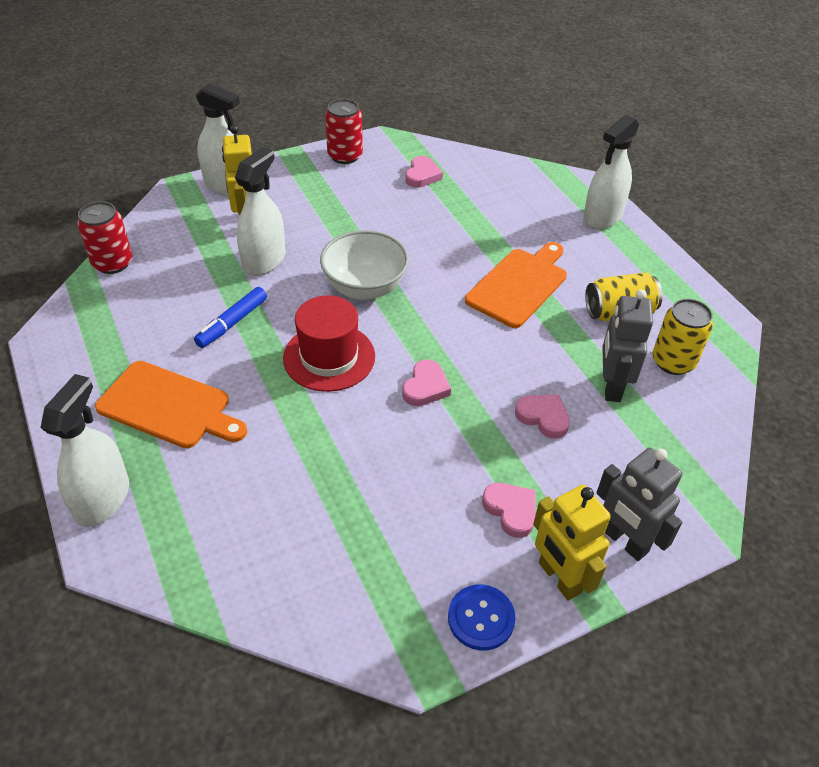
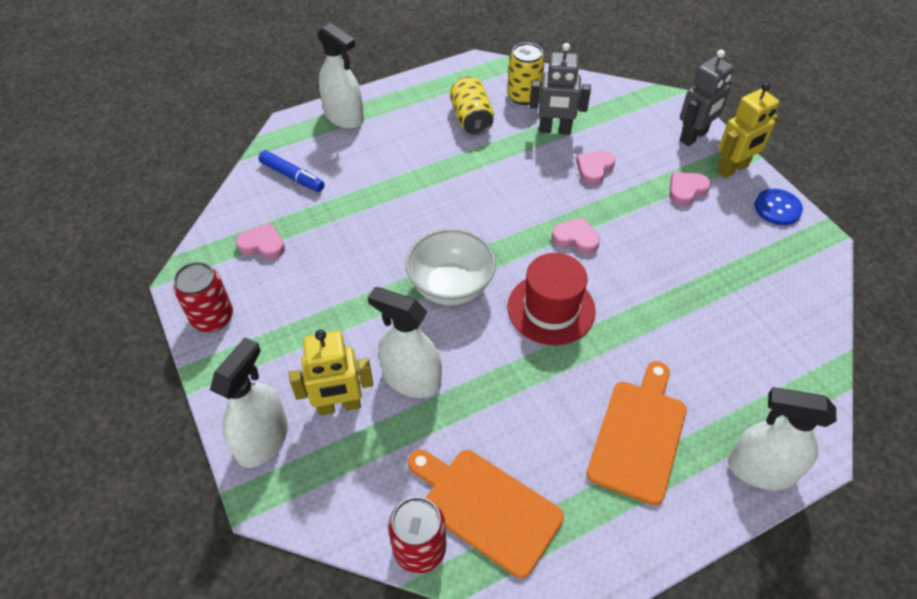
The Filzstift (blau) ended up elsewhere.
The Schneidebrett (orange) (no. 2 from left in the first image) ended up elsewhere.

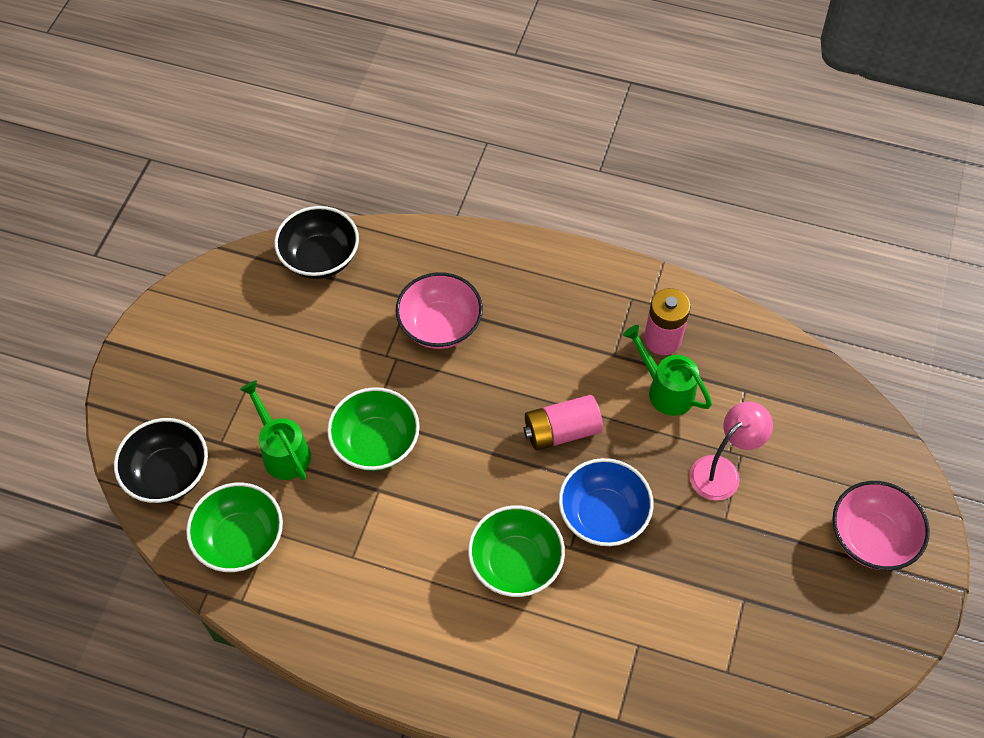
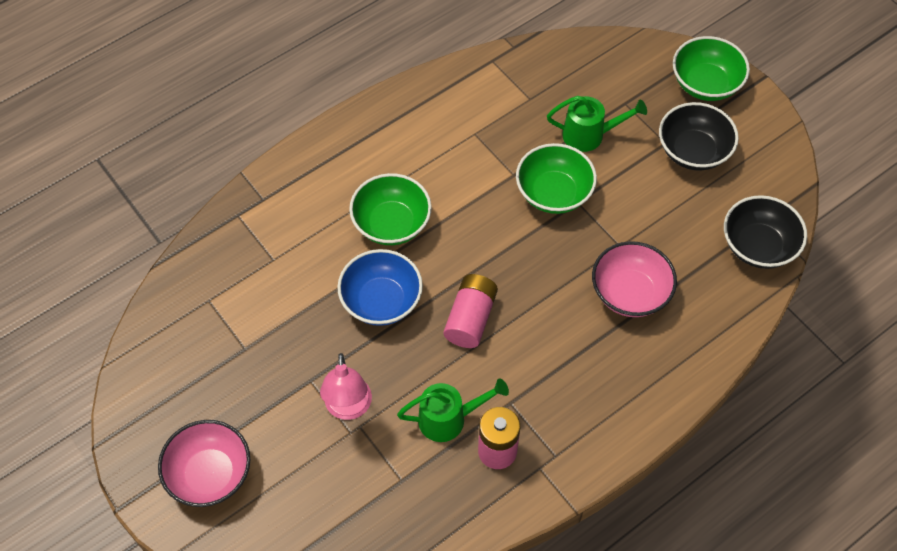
The Schüssel (schwarz) (no. 1 from left) ended up elsewhere.
The Schüssel (grün) (no. 1 from left in the first image) ended up elsewhere.

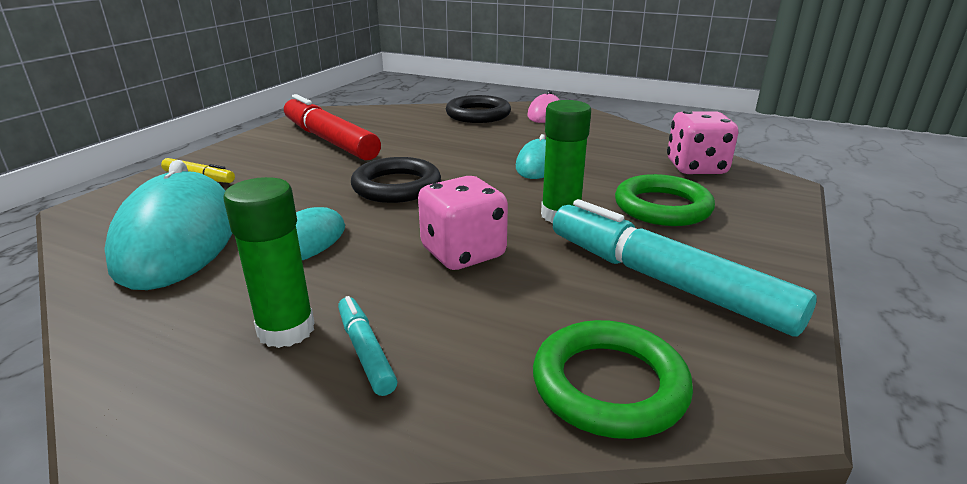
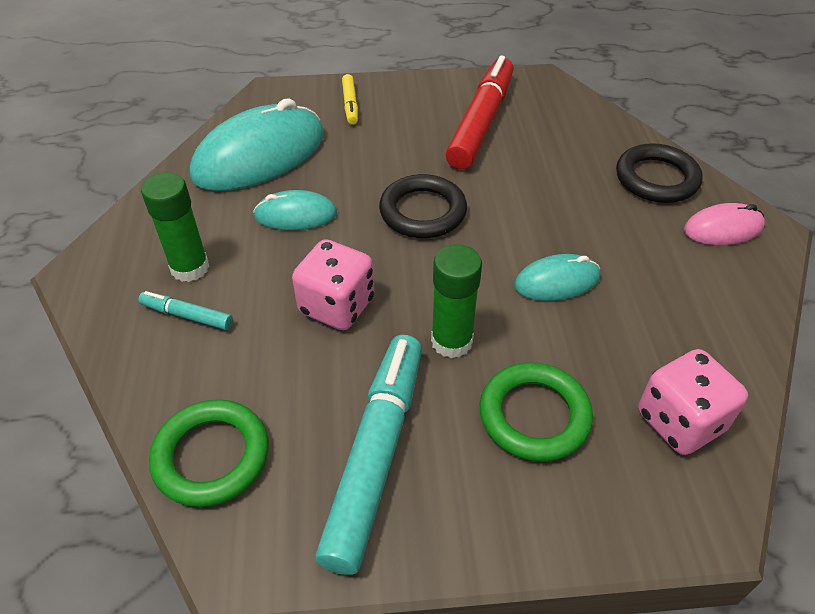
The Filzstift (türkis) (no. 1 from left) ended up facing another way, 105 degrees counterclockwise from before.

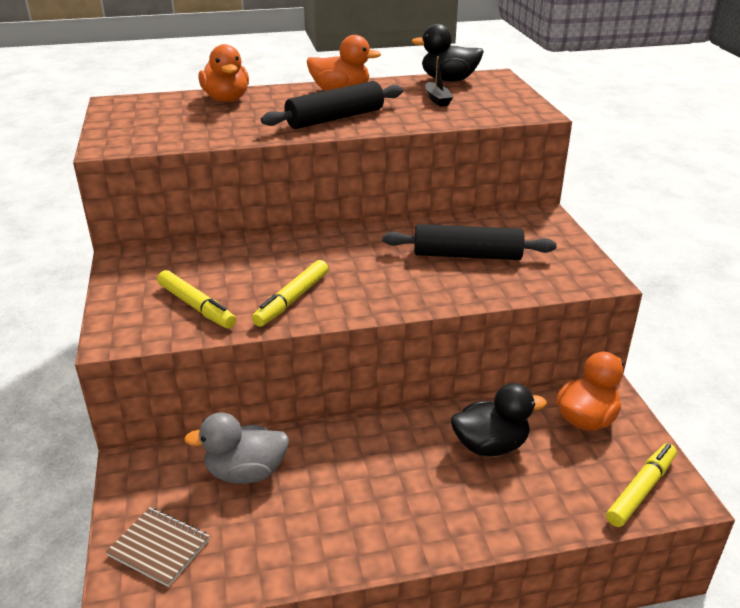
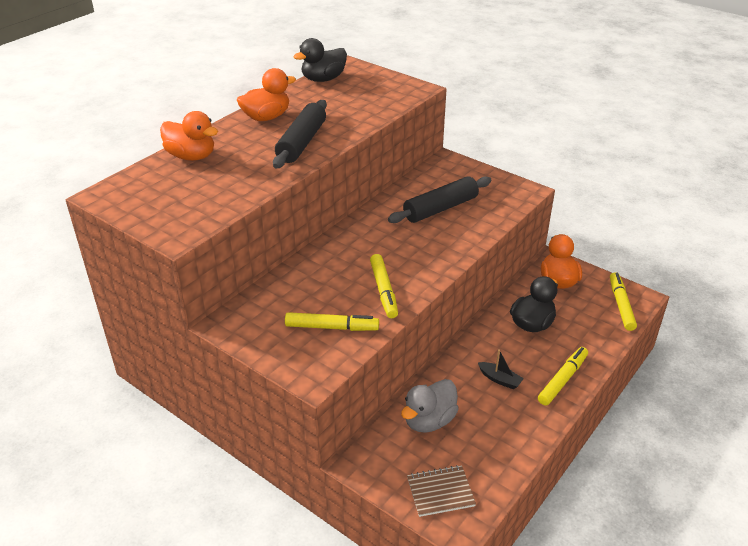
The Boot (schwarz) ended up elsewhere.
The second view gained the Filzstift (gelb) (no. 3 from left).

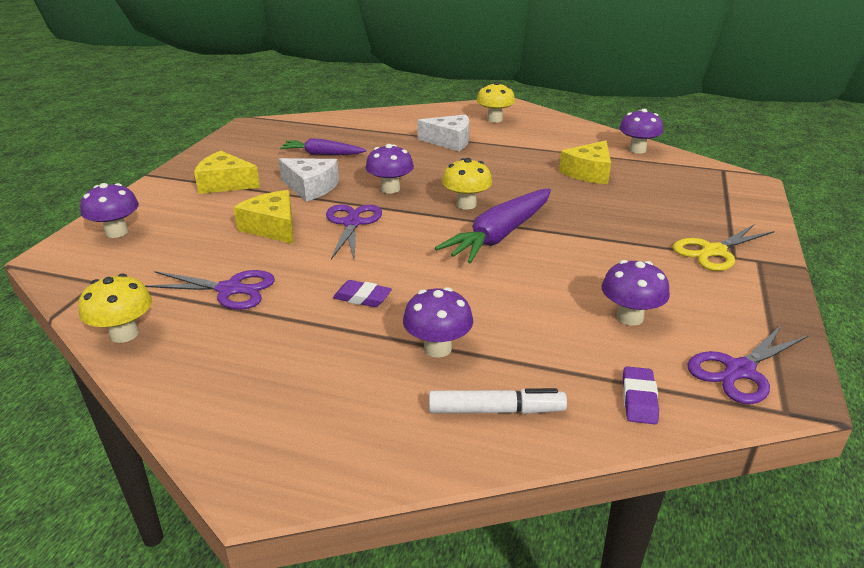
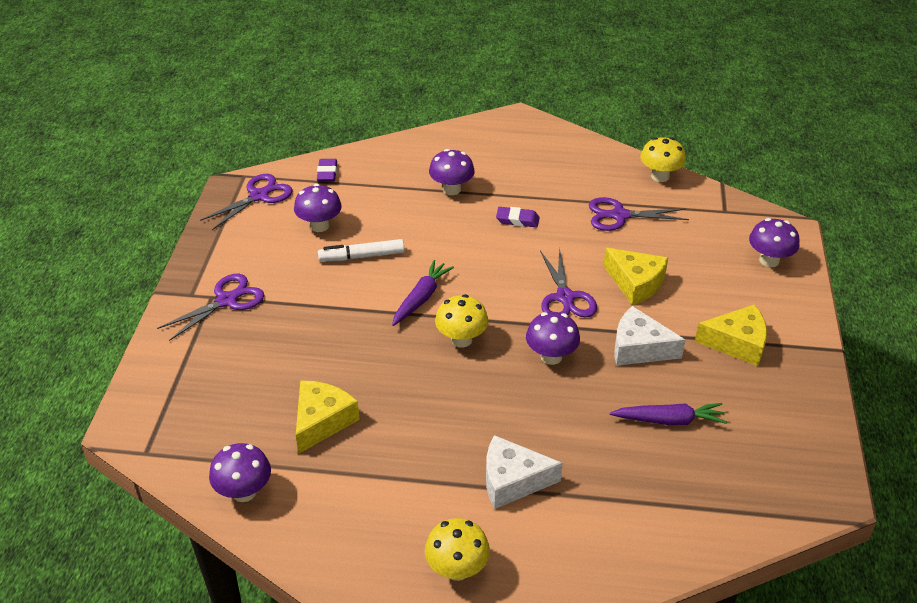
What was the Schere (gelb) turned into the Schere (lila) (no. 1 from left).
The Filzstift (weiß) ended up elsewhere.
The size of the Karotte (lila) (no. 2 from left in the first image) changed by a factor of 0.61.

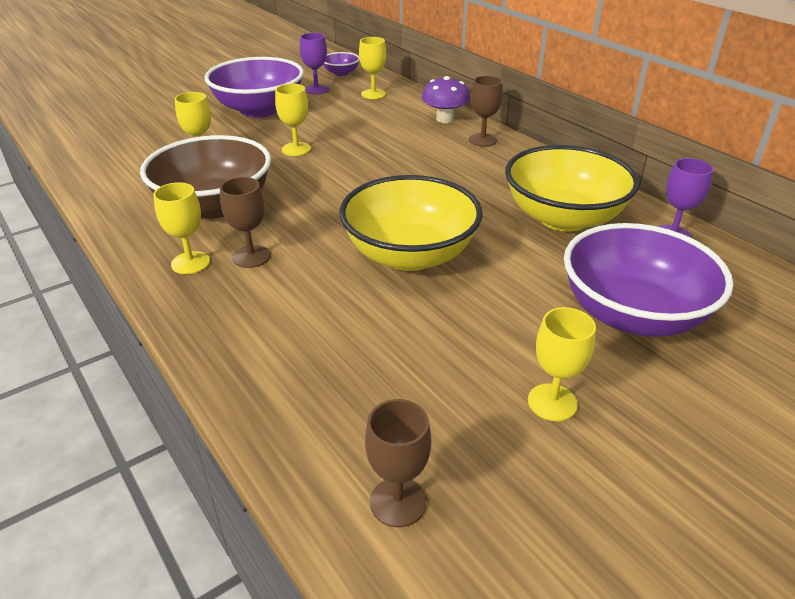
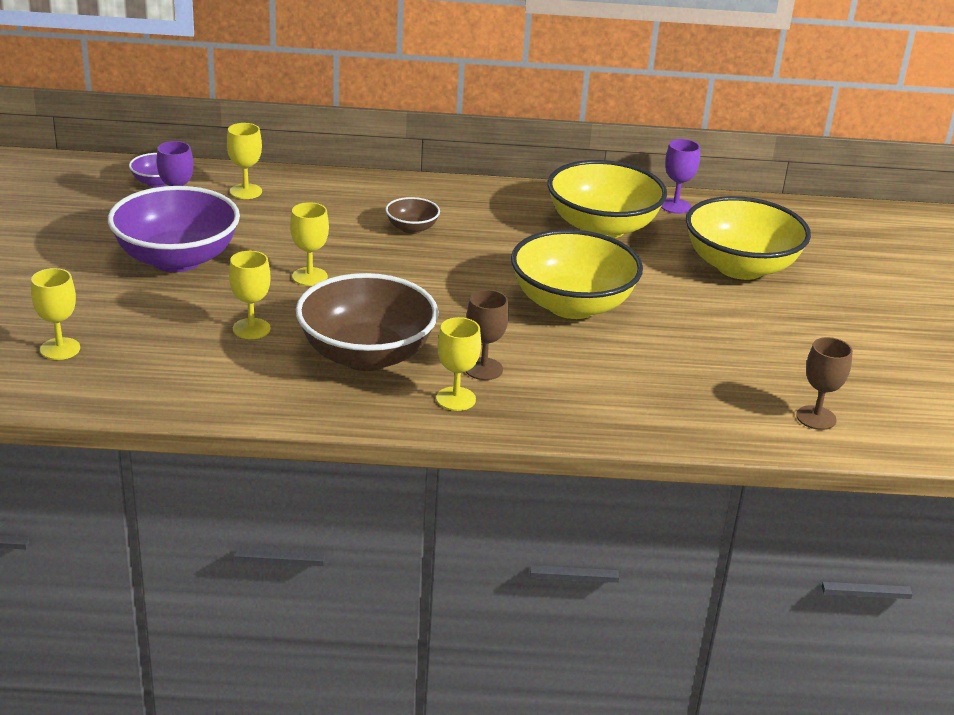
The Kelch (gelb) (no. 5 from left in the first image) ended up elsewhere.
The second view gained the Schüssel (braun) (no. 2 from left).
What was the Schüssel (lila) (no. 3 from left) turned into the Schüssel (gelb) (no. 3 from left).
The second view lost the Pilz (lila).
The second view lost the Kelch (braun) (no. 3 from left).

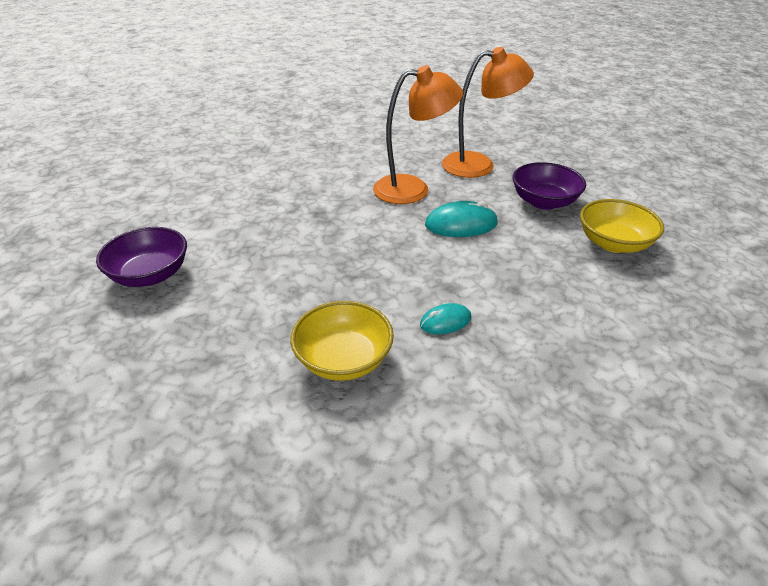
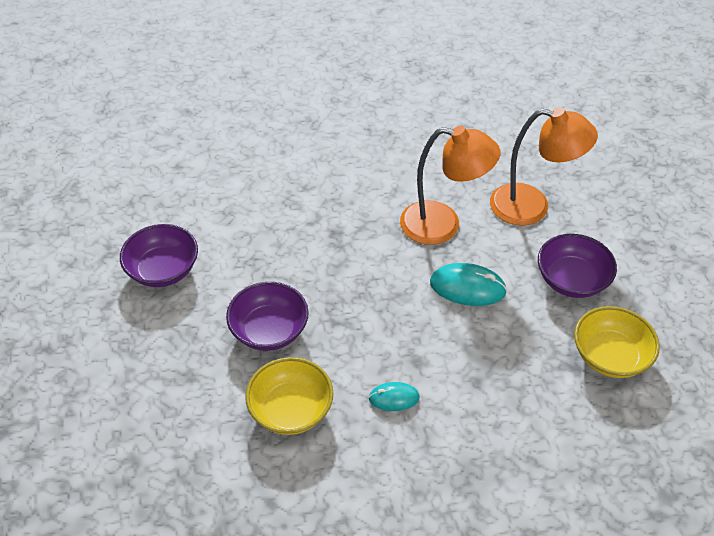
The second view gained the Schüssel (lila) (no. 2 from left).

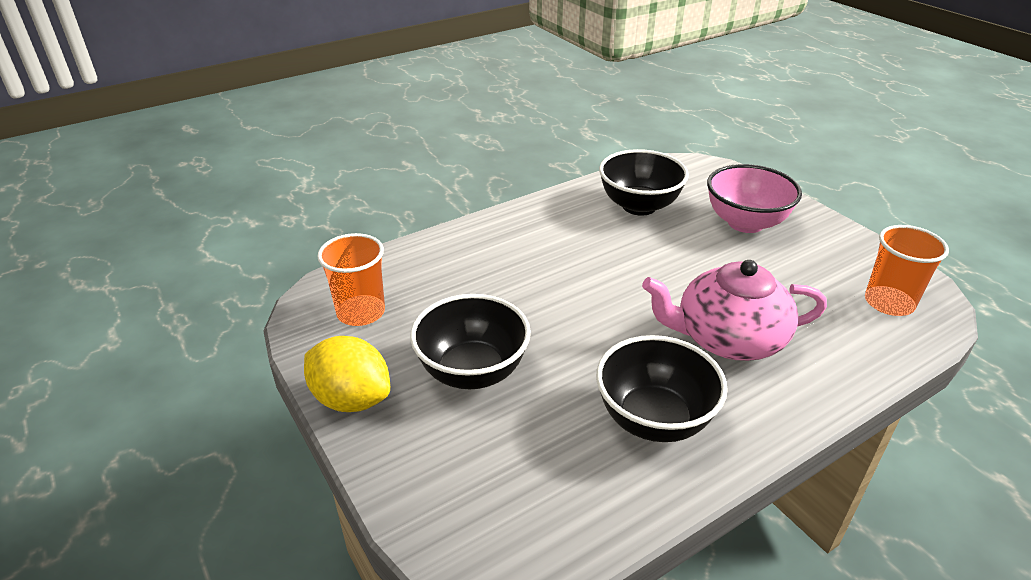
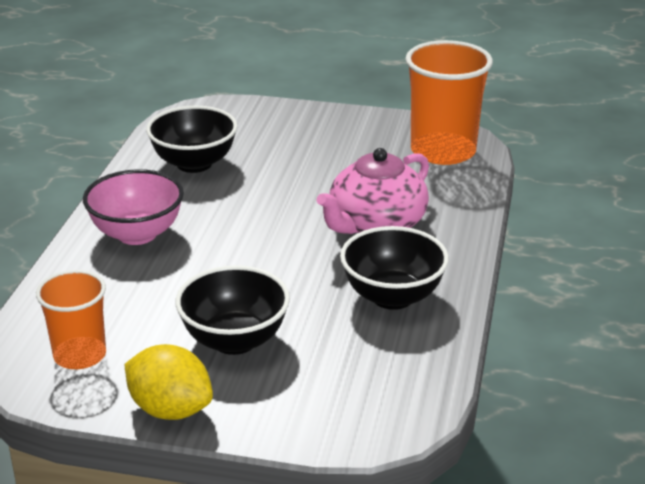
The Schüssel (rosa) ended up elsewhere.
The Zitrone (gelb) ended up facing another way, 45 degrees clockwise from before.
The size of the Becher (orange) (no. 2 from left) changed by a factor of 1.62.

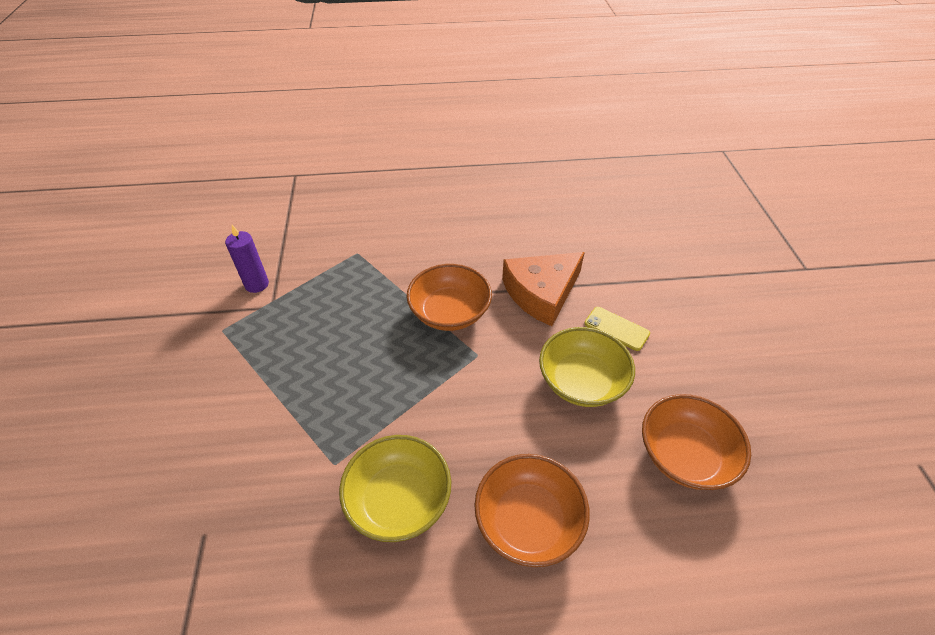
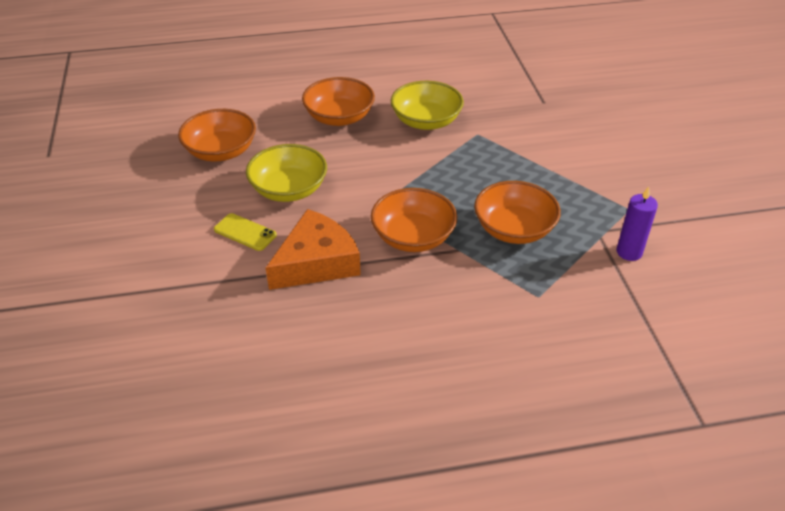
The second view gained the Schüssel (orange) (no. 4 from left).

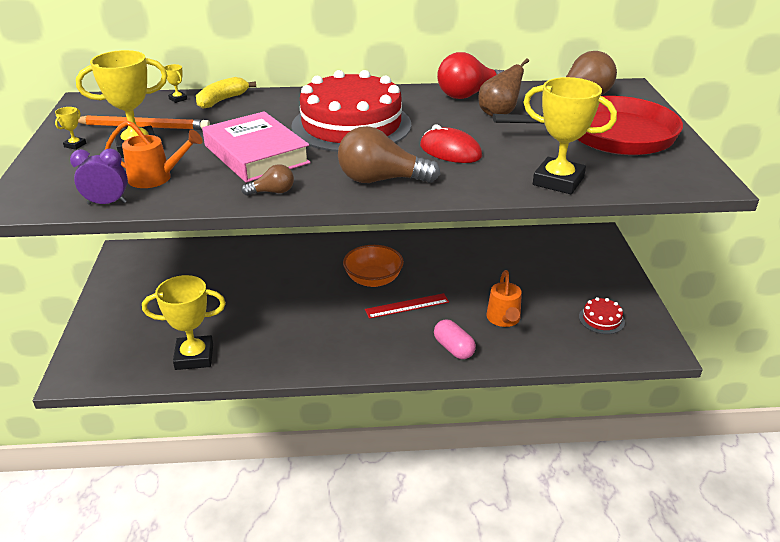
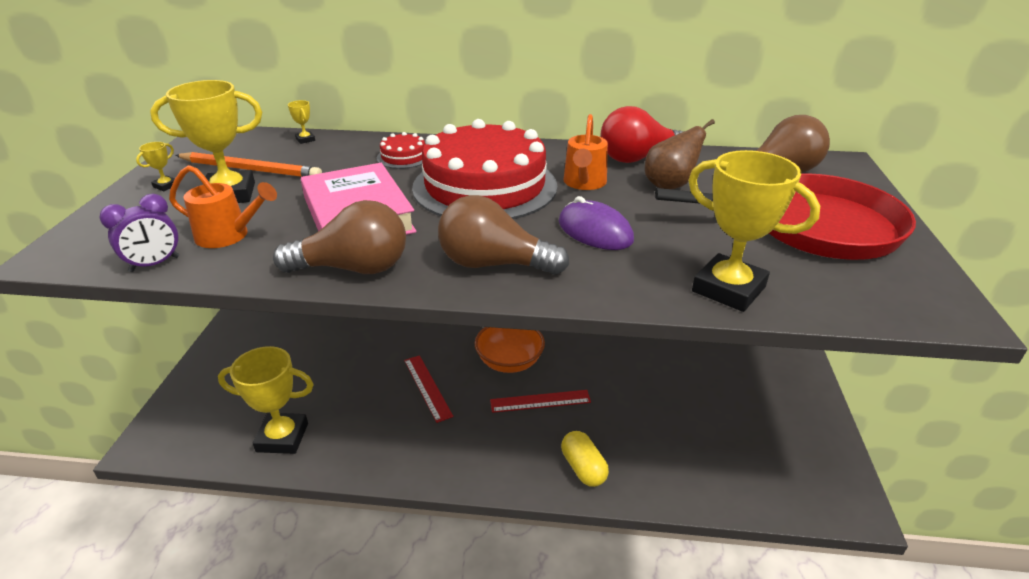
The Wecker (lila) ended up facing another way, 135 degrees clockwise from before.
The size of the Glühbirne (braun) (no. 1 from left) changed by a factor of 1.98.
The Kuchen (rot) (no. 2 from left in the first image) ended up elsewhere.
The second view gained the Lineal (rot) (no. 1 from left).
What was the Computermaus (rot) turned into the Computermaus (lila).
What was the Kapsel (rosa) turned into the Kapsel (gelb).
The Gießkanne (orange) (no. 2 from left) ended up elsewhere.
The second view lost the Banane (gelb).

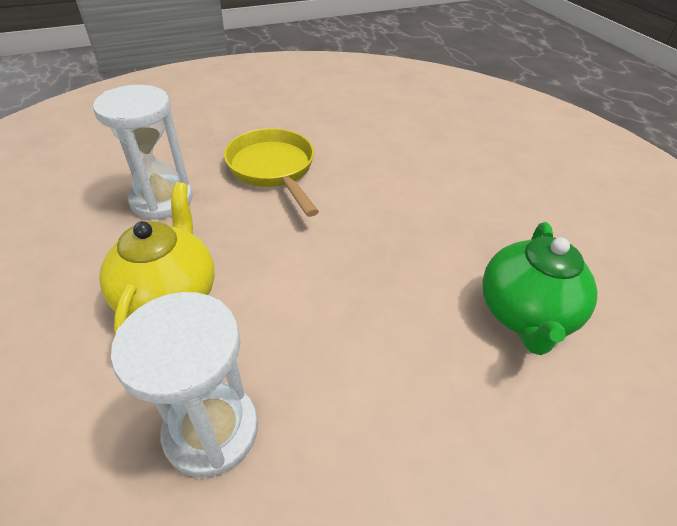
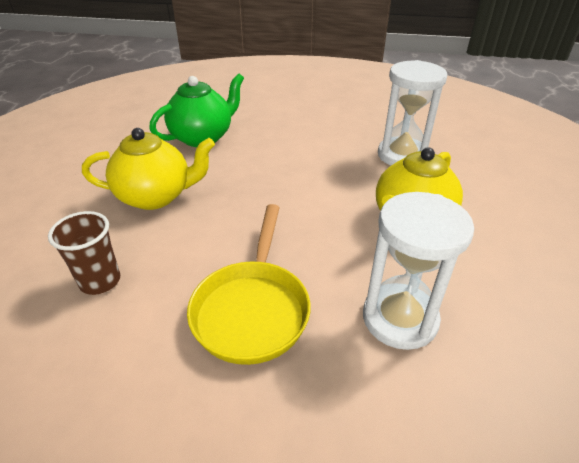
The second view gained the Becher (braun).
The second view gained the Teekanne (gelb) (no. 1 from left).

